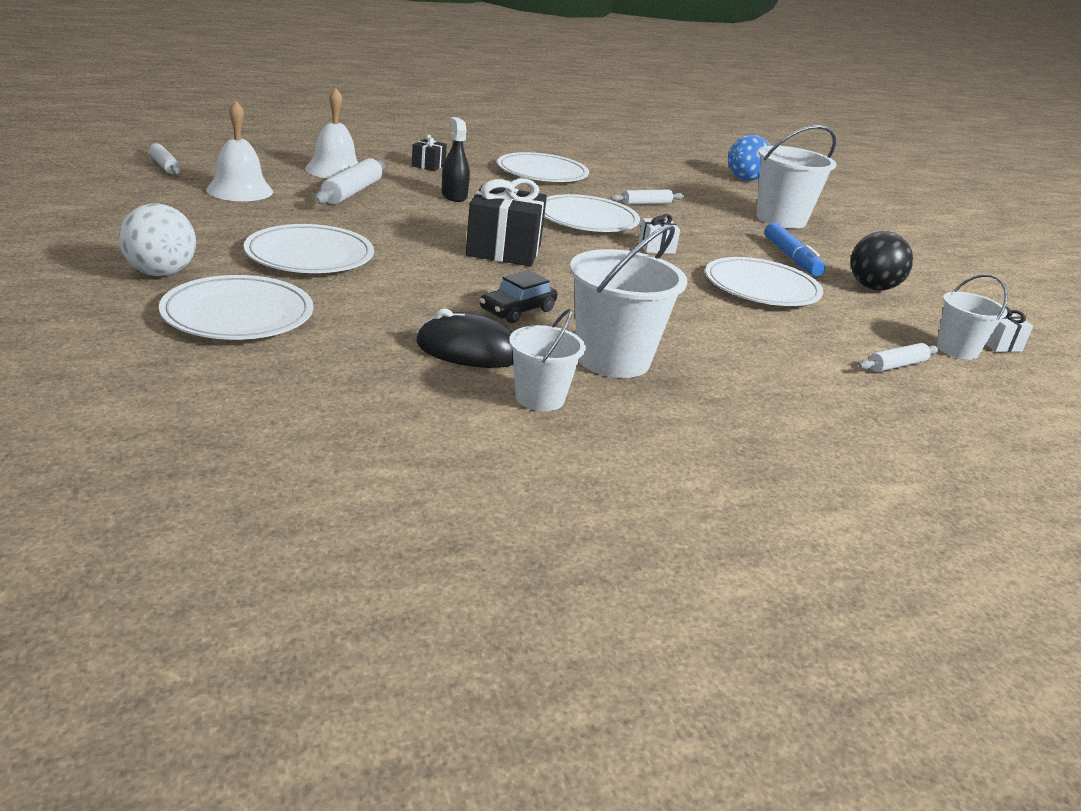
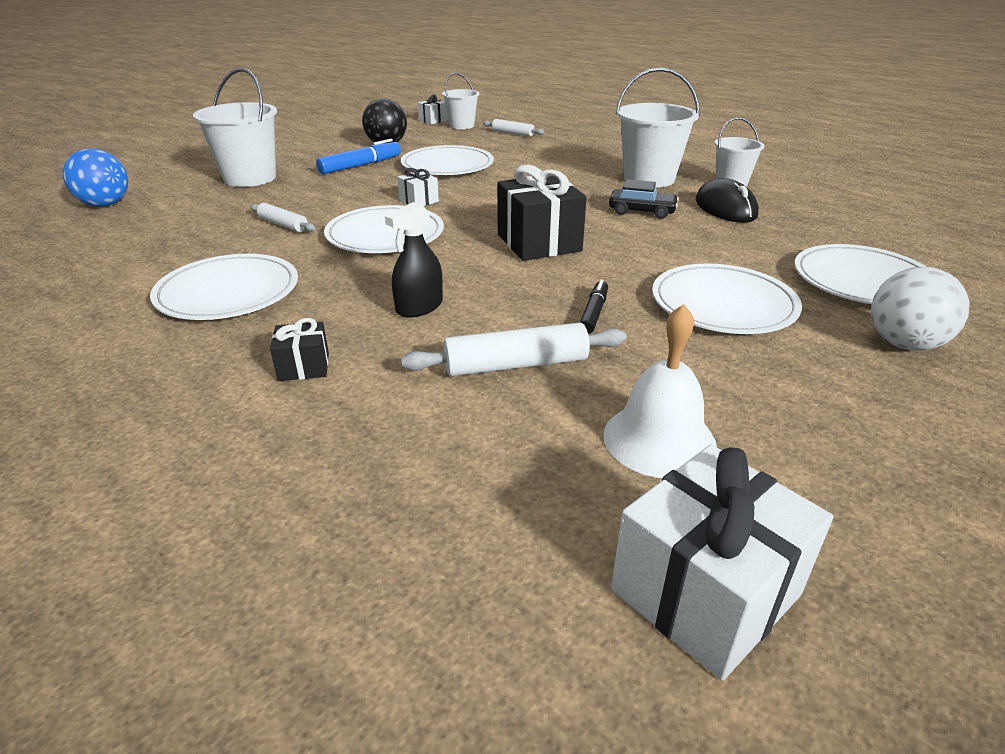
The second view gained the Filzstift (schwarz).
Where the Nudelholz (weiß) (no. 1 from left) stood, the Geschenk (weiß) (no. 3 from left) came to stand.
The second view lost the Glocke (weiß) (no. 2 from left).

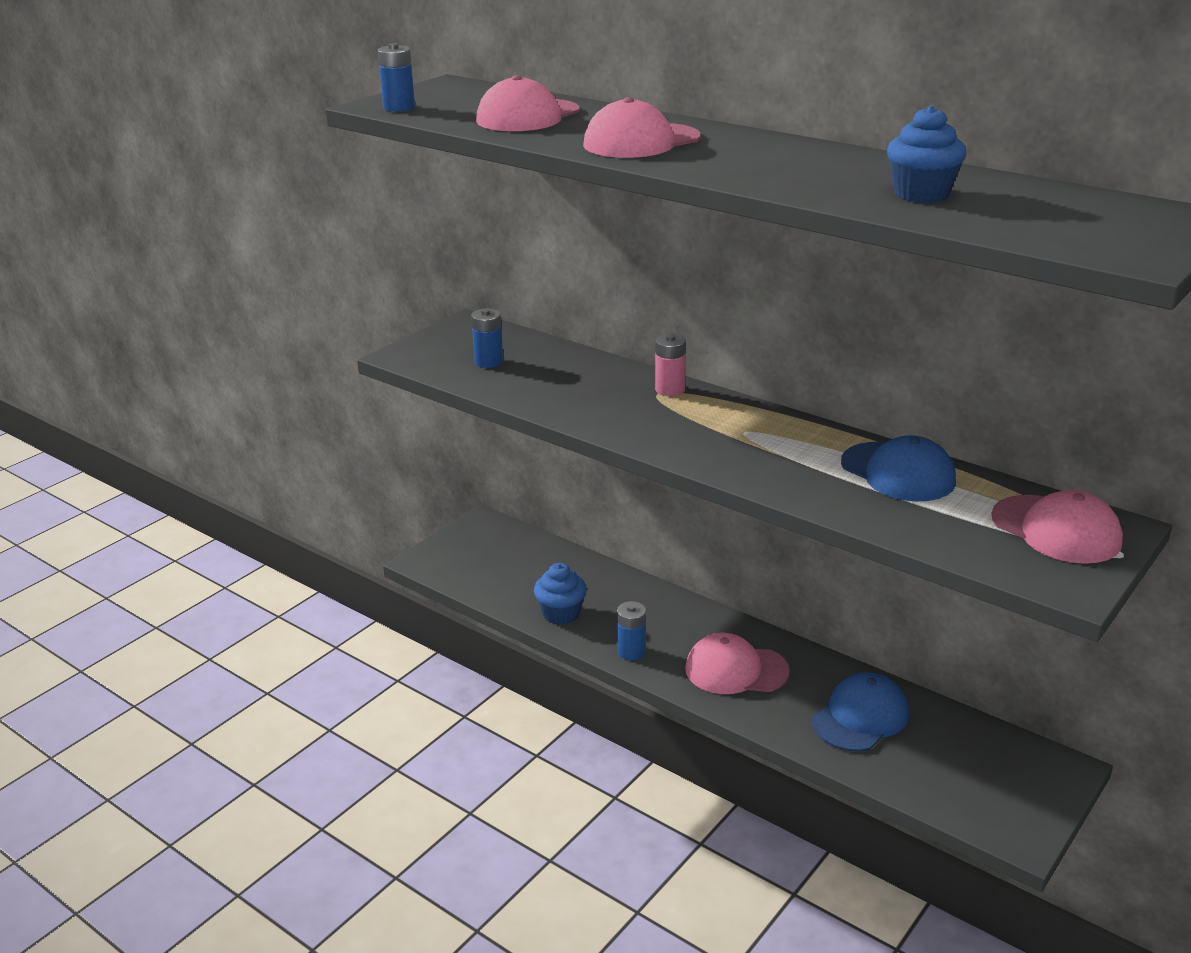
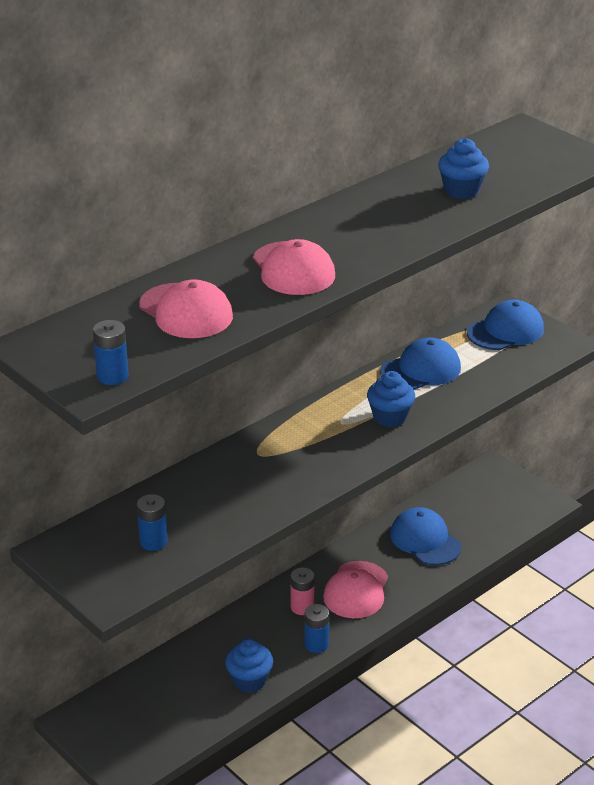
The Batterie (rosa) ended up elsewhere.
The second view gained the Muffin (blau) (no. 2 from left).
What was the Kappe (rosa) (no. 4 from left) turned into the Kappe (blau) (no. 3 from left).

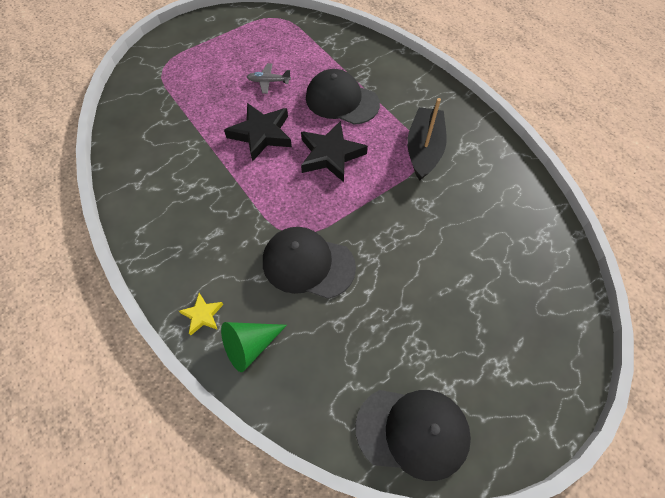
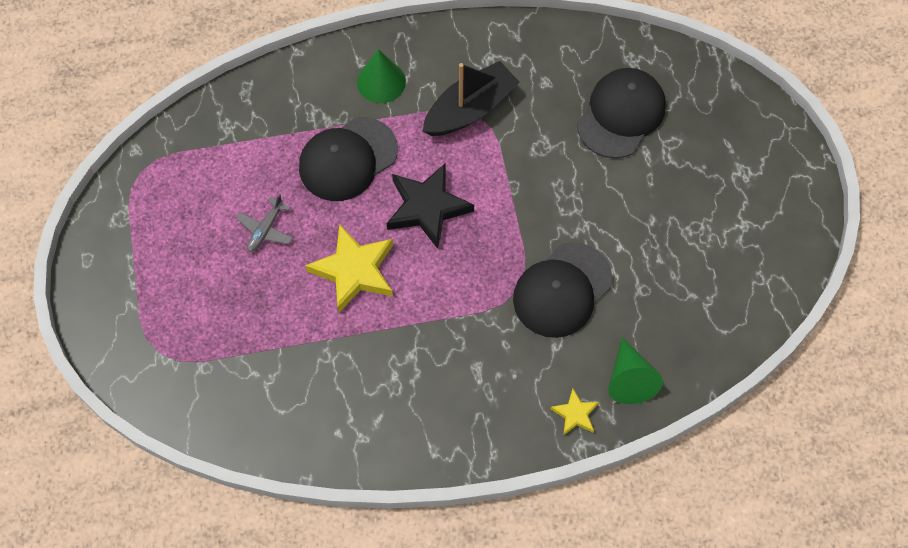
What was the Stern (schwarz) (no. 1 from left) turned into the Stern (gelb) (no. 1 from left).
The second view gained the Kegel (grün) (no. 1 from left).
The Boot (schwarz) ended up facing another way, 105 degrees clockwise from before.
The Kappe (schwarz) (no. 3 from left) ended up elsewhere.

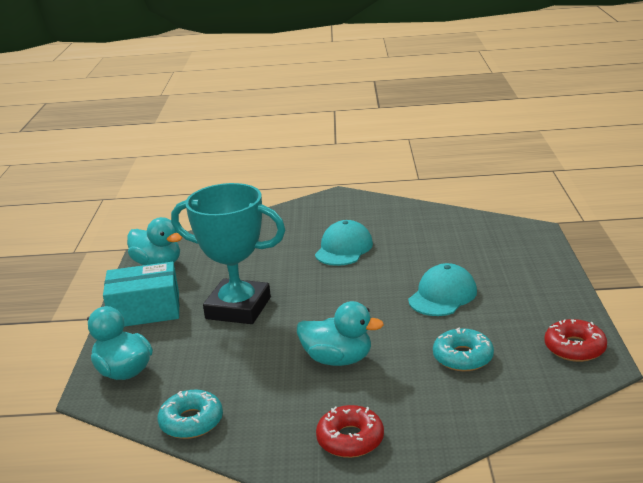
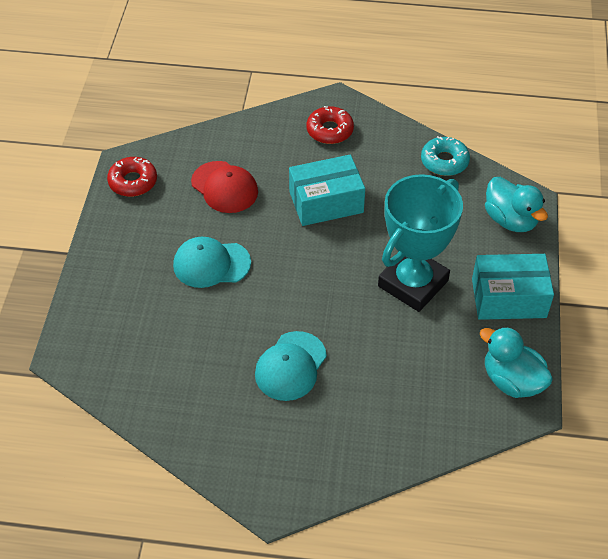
The Kappe (türkis) (no. 2 from left in the first image) ended up facing another way, 45 degrees clockwise from before.
Where the Donut (türkis) (no. 2 from left) stood, the Kappe (rot) came to stand.
Where the Ente (türkis) (no. 3 from left) stood, the Schachtel (türkis) (no. 1 from left) came to stand.
The Pokal (türkis) ended up facing another way, 75 degrees counterclockwise from before.

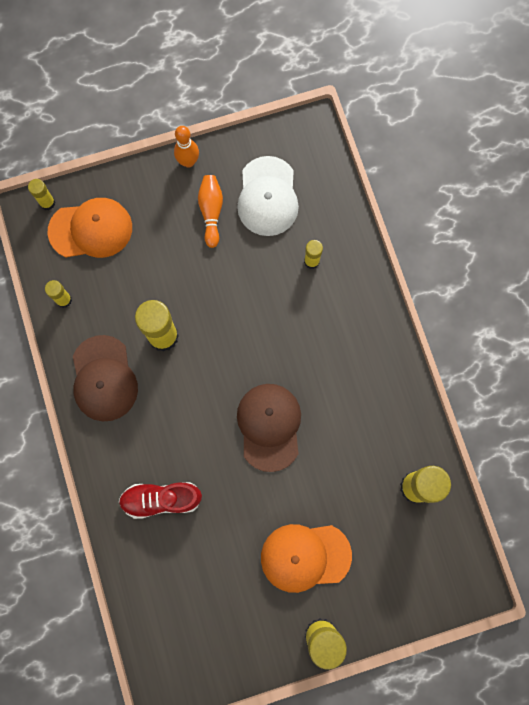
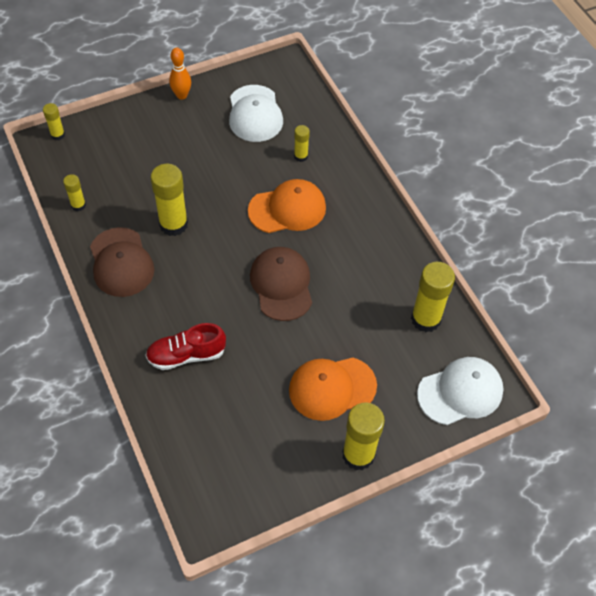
The Kappe (orange) (no. 1 from left) ended up elsewhere.
The second view gained the Kappe (weiß) (no. 2 from left).
The second view lost the Bowlingkegel (orange) (no. 2 from left).

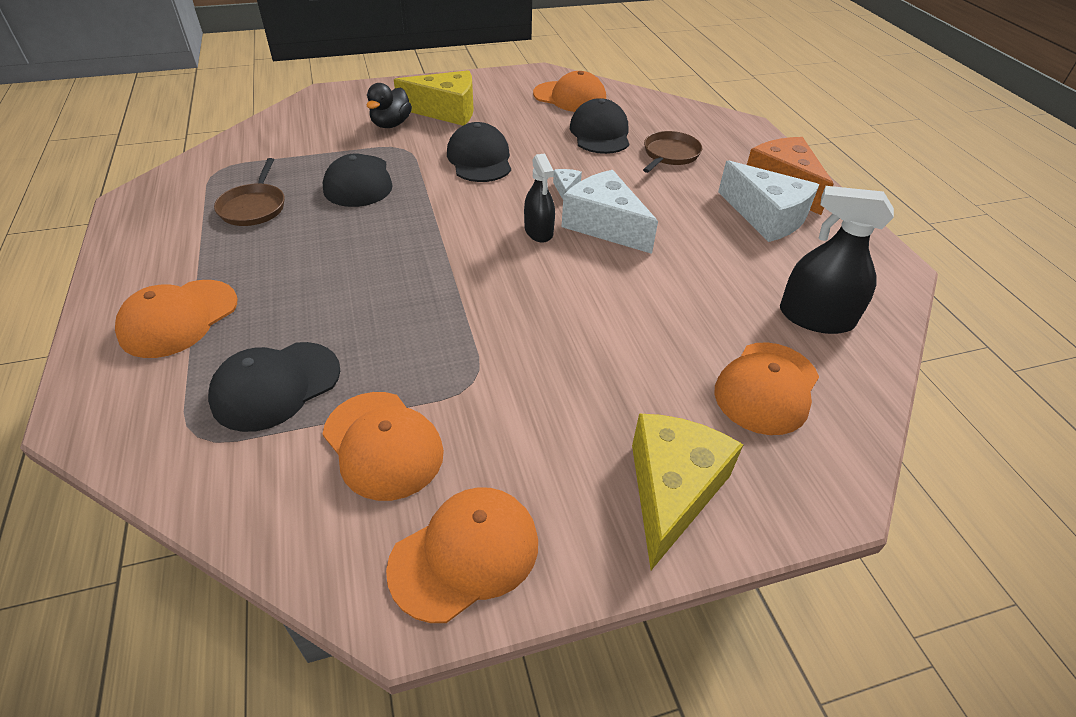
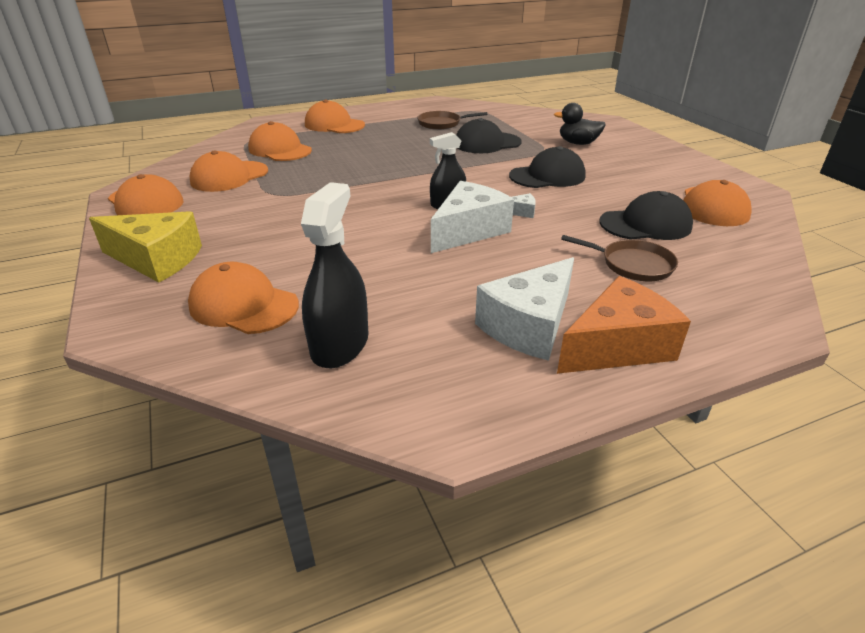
What was the Kappe (schwarz) (no. 1 from left) turned into the Kappe (orange) (no. 4 from left).
The second view lost the Käse (gelb) (no. 1 from left).

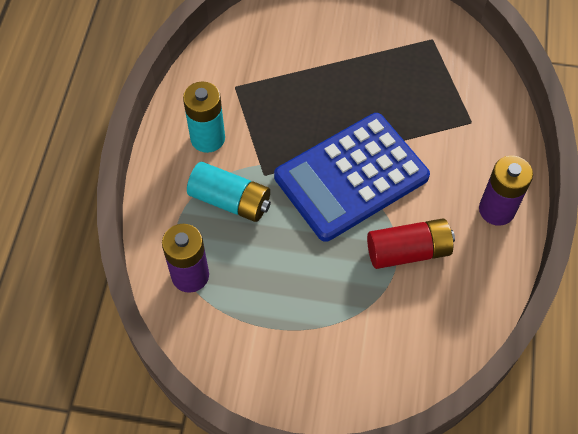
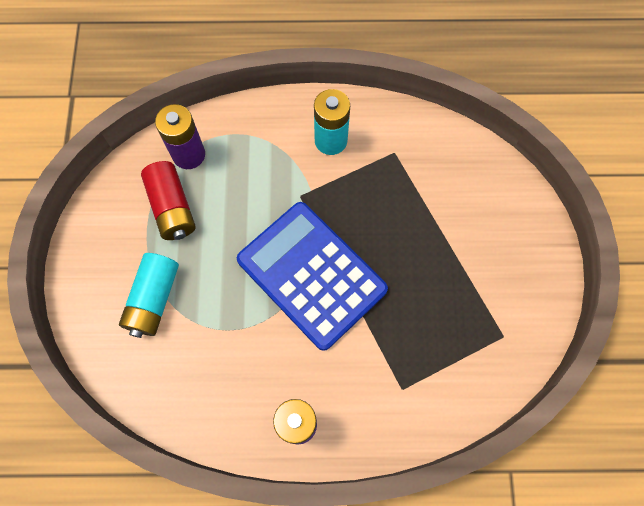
The Batterie (türkis) (no. 2 from left in the first image) ended up elsewhere.
The Batterie (rot) ended up elsewhere.

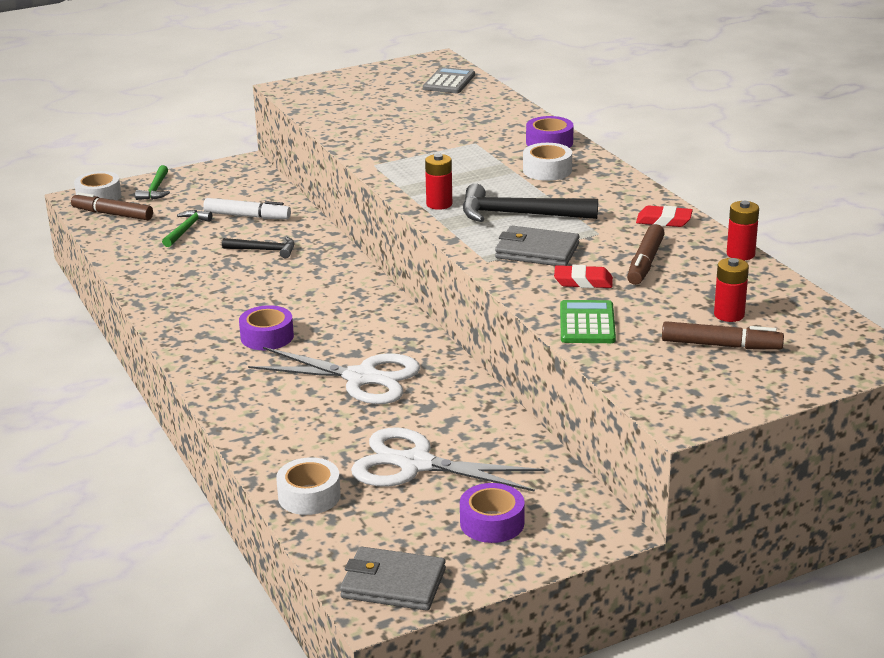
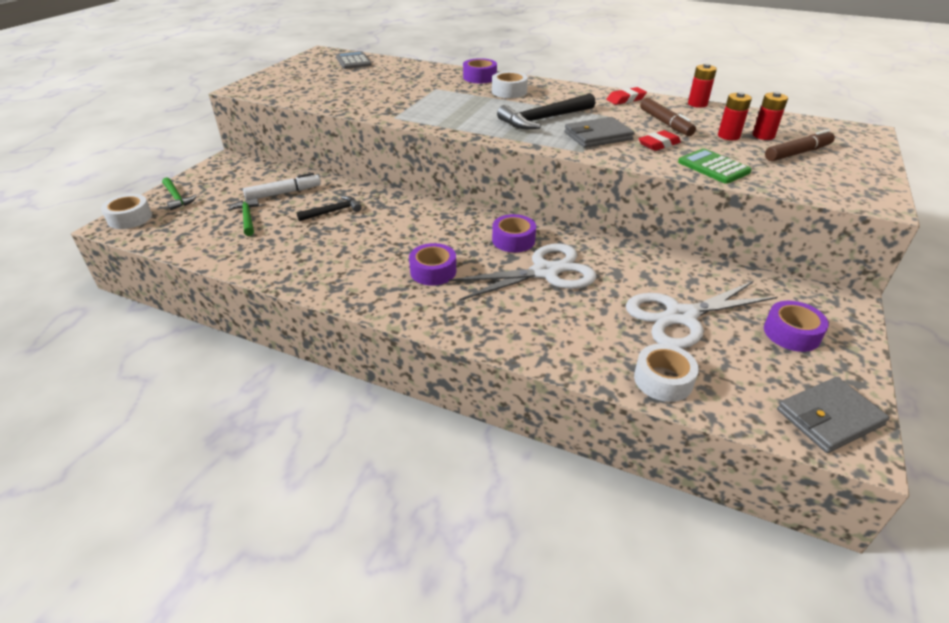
The second view gained the Klebeband (lila) (no. 3 from left).
The Batterie (rot) (no. 1 from left in the first image) ended up elsewhere.
The second view lost the Filzstift (braun) (no. 1 from left).

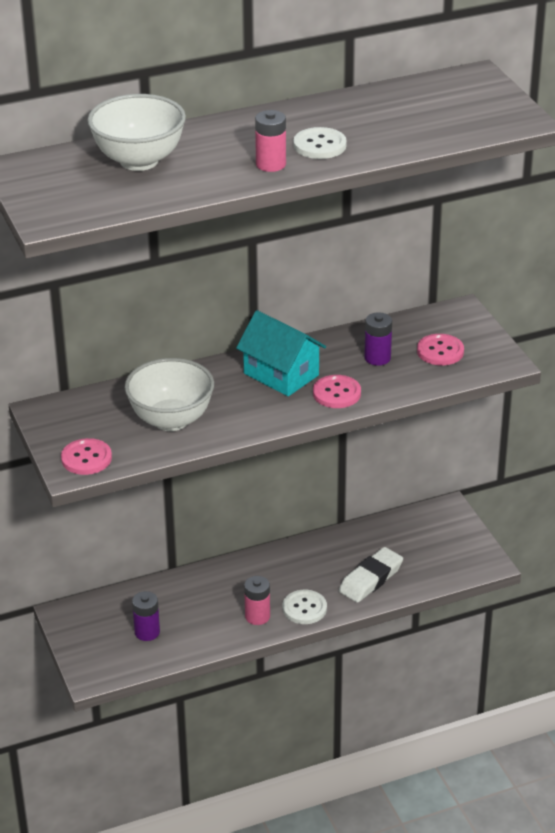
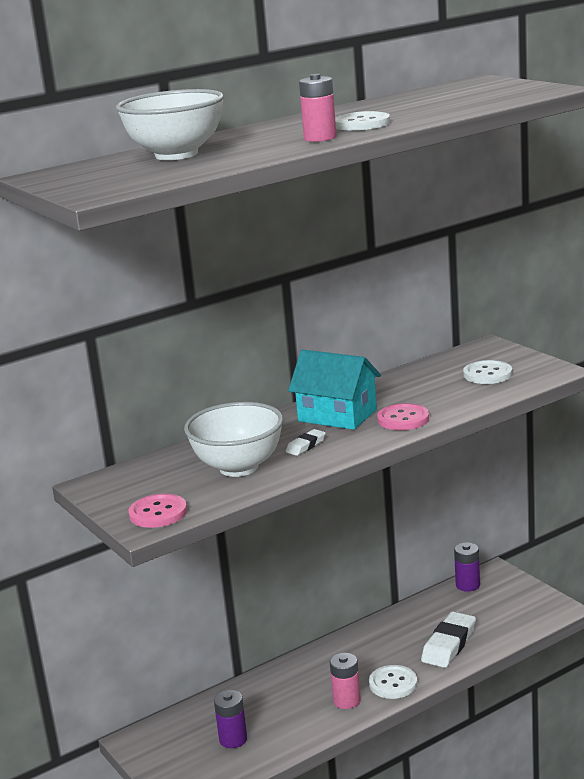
The second view gained the Radiergummi (weiß) (no. 1 from left).
The Batterie (lila) (no. 2 from left) ended up elsewhere.
What was the Knopf (rosa) (no. 3 from left) turned into the Knopf (weiß) (no. 3 from left).

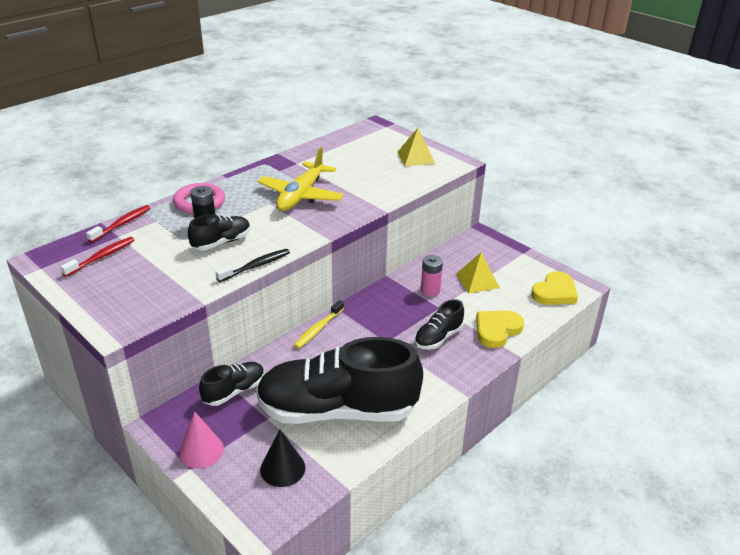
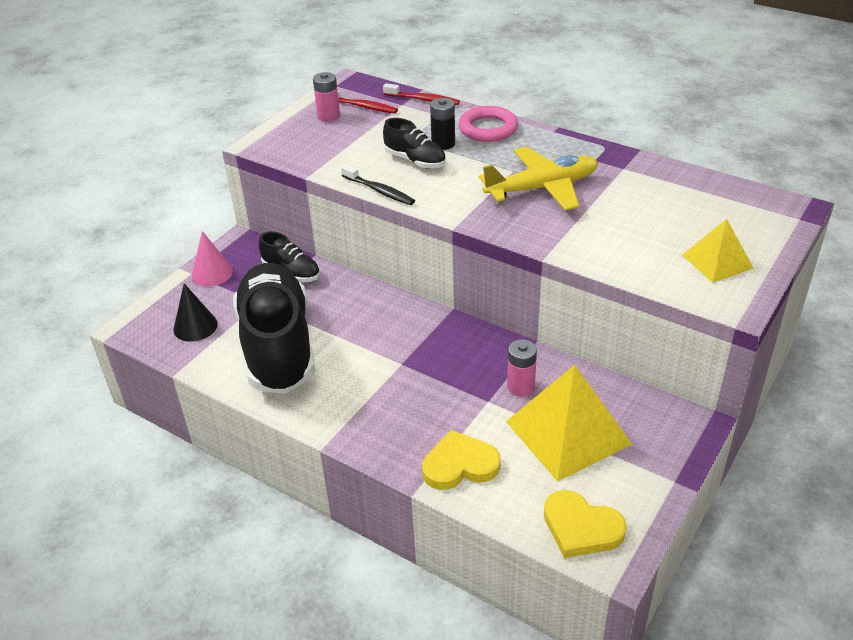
The second view gained the Batterie (rosa) (no. 1 from left).
The Herz (gelb) (no. 1 from left) ended up facing another way, 45 degrees counterclockwise from before.
The Flugzeug (gelb) ended up facing another way, 150 degrees clockwise from before.
The size of the Pyramide (gelb) (no. 2 from left in the first image) changed by a factor of 1.77.
The second view lost the Zahnbürste (gelb).
The second view lost the Schuh (schwarz) (no. 4 from left).

